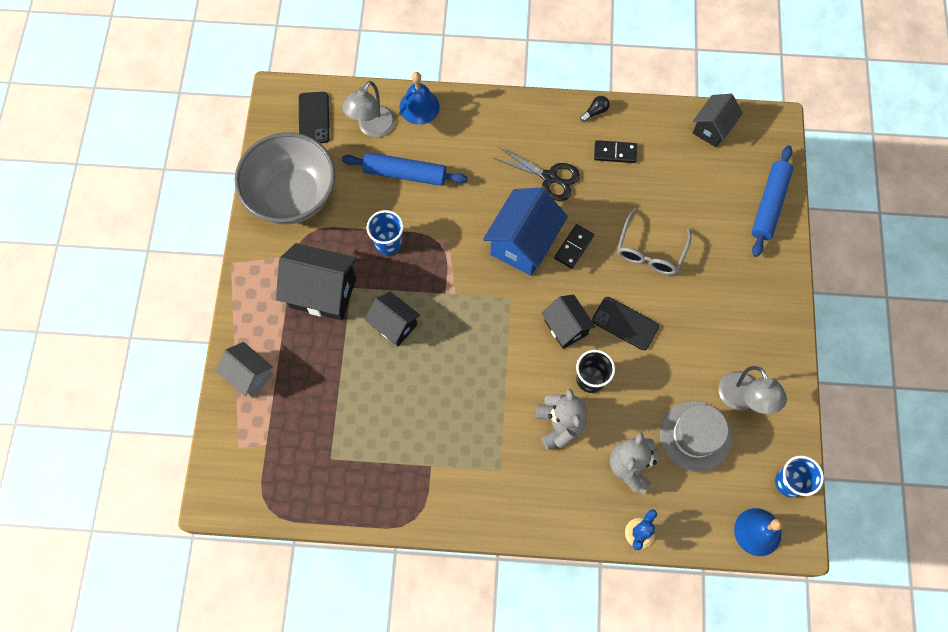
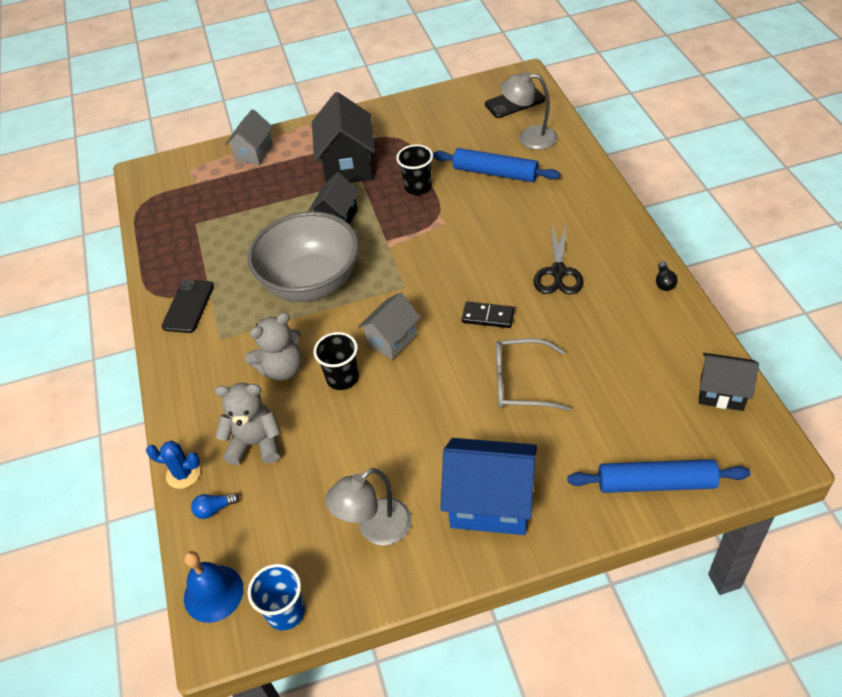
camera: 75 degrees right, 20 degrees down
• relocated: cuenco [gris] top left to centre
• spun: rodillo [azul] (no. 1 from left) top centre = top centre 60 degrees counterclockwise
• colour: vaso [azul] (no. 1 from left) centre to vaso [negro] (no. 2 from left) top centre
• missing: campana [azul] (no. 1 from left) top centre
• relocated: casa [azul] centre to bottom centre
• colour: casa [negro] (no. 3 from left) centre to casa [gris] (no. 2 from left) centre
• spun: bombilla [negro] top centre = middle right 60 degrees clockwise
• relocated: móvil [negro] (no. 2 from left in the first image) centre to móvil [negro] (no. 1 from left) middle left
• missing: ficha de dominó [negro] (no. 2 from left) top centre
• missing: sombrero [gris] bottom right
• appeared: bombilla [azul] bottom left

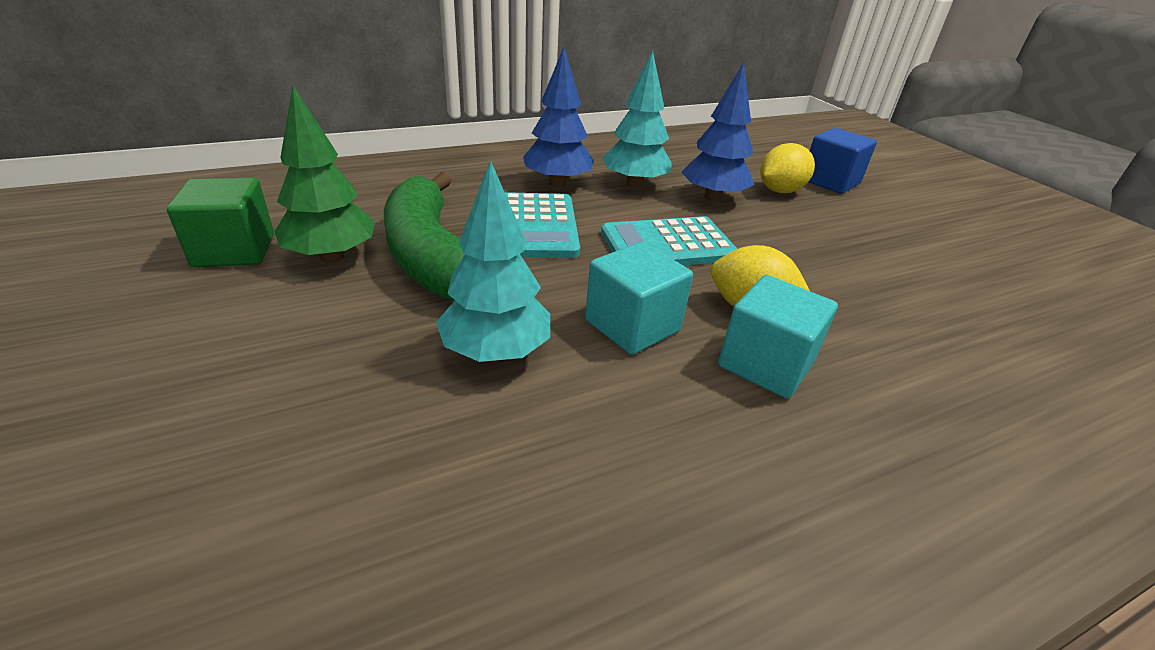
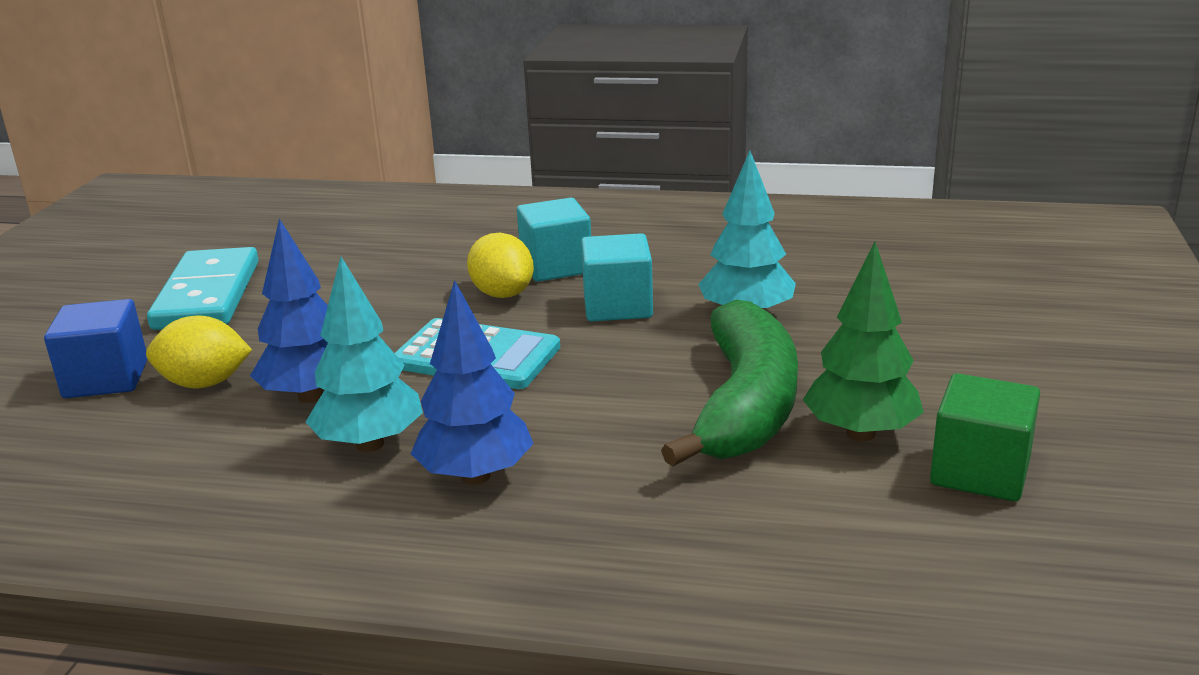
camera: 140 degrees left, 10 degrees down
• missing: calculadora [turquesa] (no. 1 from left) centre
• appeared: ficha de dominó [turquesa] middle left

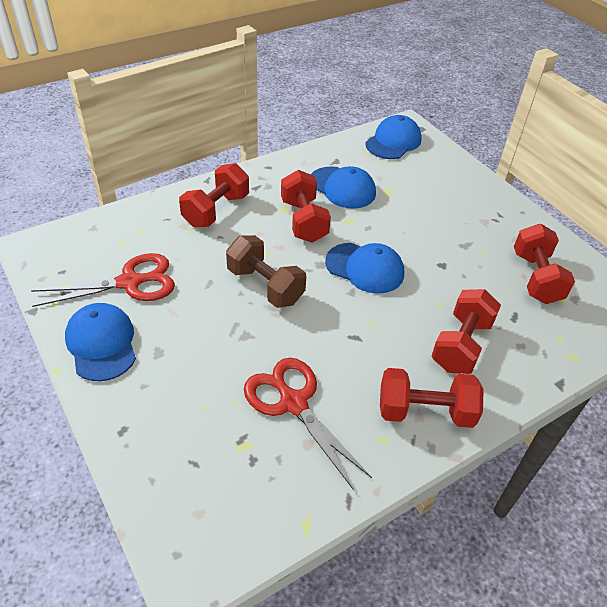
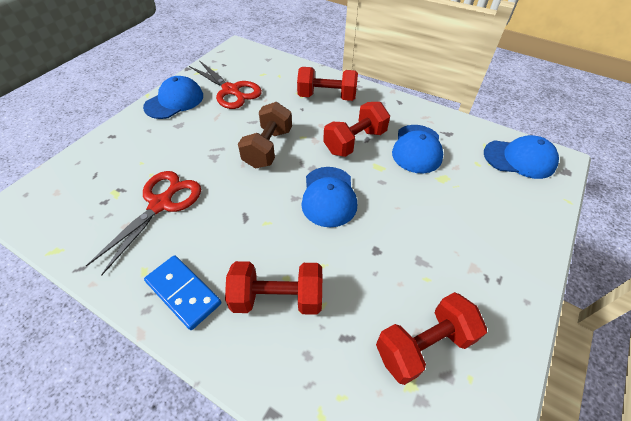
camera: 65 degrees right, 5 degrees up
• exchanged: mancuerna [rojo] (no. 3 from left) middle right to ficha de dominó [azul] bottom left

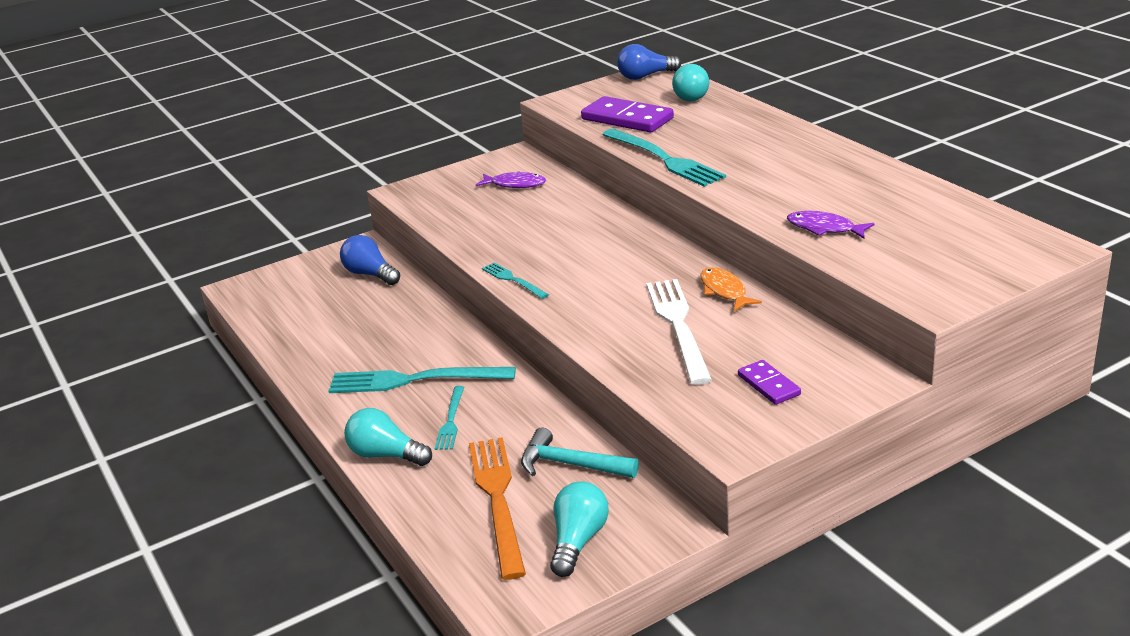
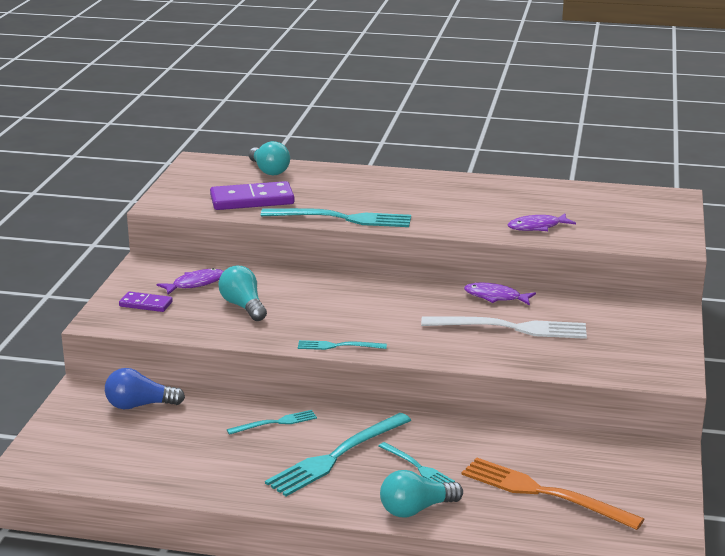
camera: 50 degrees left, 5 degrees down
• missing: martillo [turquesa] bottom centre
• relocated: bombilla [turquesa] (no. 2 from left in the first image) bottom centre to bombilla [turquesa] (no. 1 from left) centre
• missing: bombilla [azul] (no. 2 from left) top centre
• spun: tenedor [blanco] centre = middle right 150 degrees clockwise
• colour: pez [naranja] centre to pez [morado] (no. 2 from left) middle right
• relocated: ficha de dominó [morado] (no. 2 from left in the first image) middle right to ficha de dominó [morado] (no. 1 from left) middle left
• appeared: tenedor [turquesa] (no. 1 from left) bottom centre

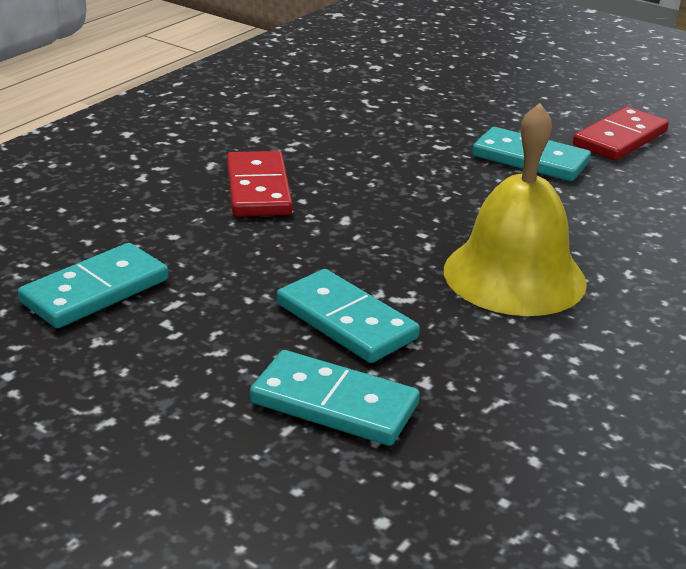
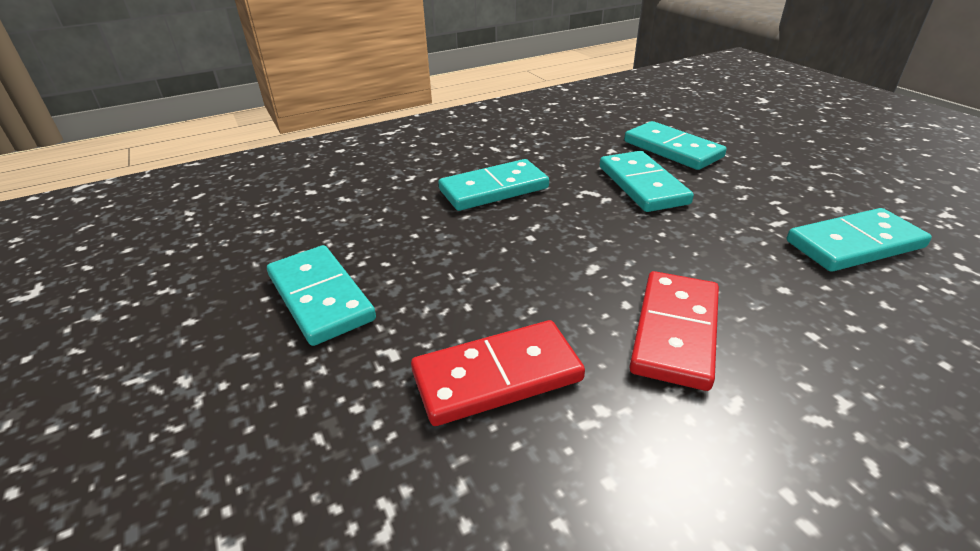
camera: 150 degrees left, 5 degrees up
• exchanged: campana [amarillo] middle right to ficha de dominó [turquesa] (no. 2 from left) centre
• relocated: ficha de dominó [rojo] (no. 2 from left in the first image) top right to ficha de dominó [rojo] (no. 1 from left) bottom centre

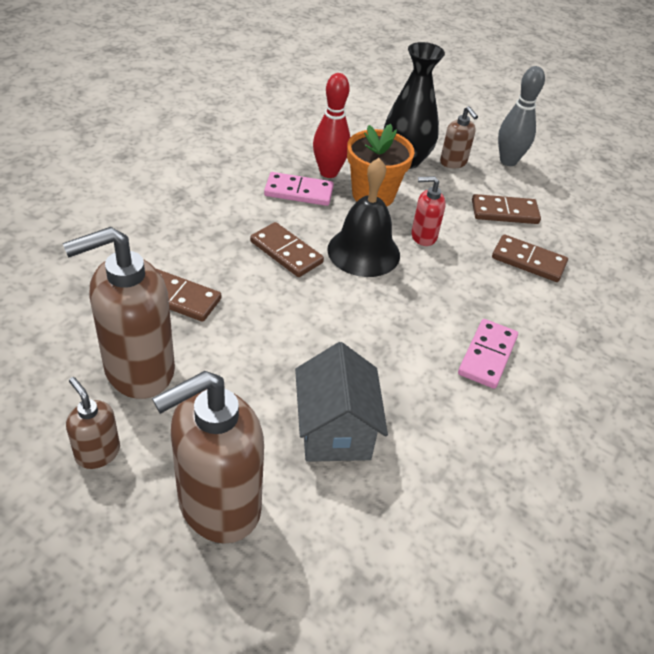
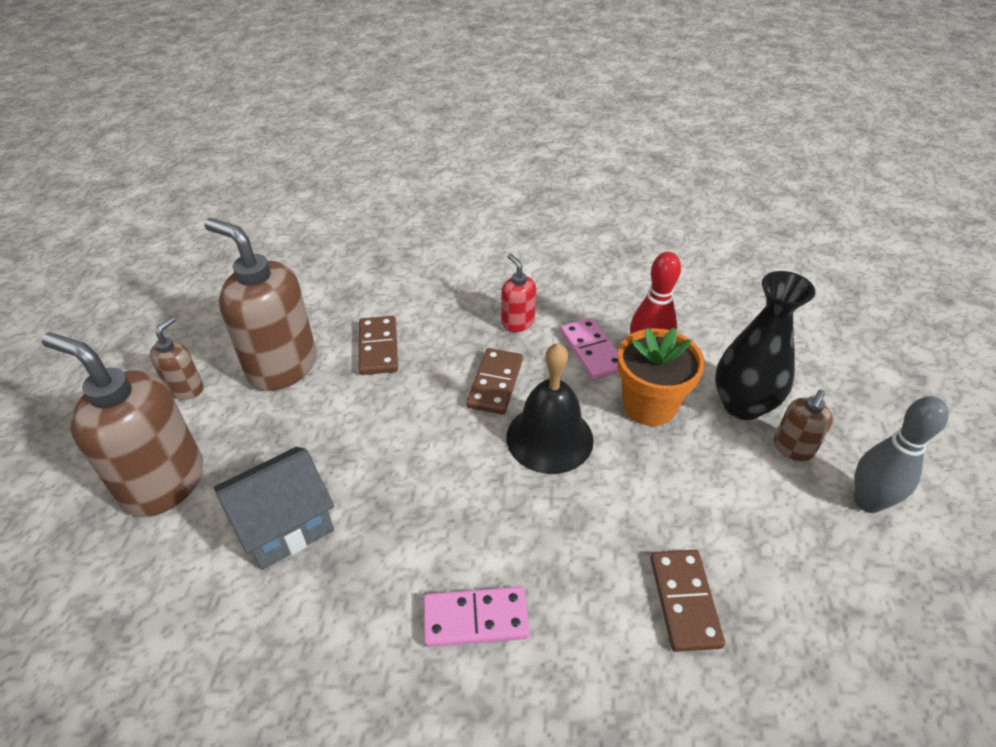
camera: 65 degrees right, 0 degrees up
• relocated: dispensador de jabón [rojo] top centre to centre
• missing: ficha de dominó [marrón] (no. 3 from left) top right

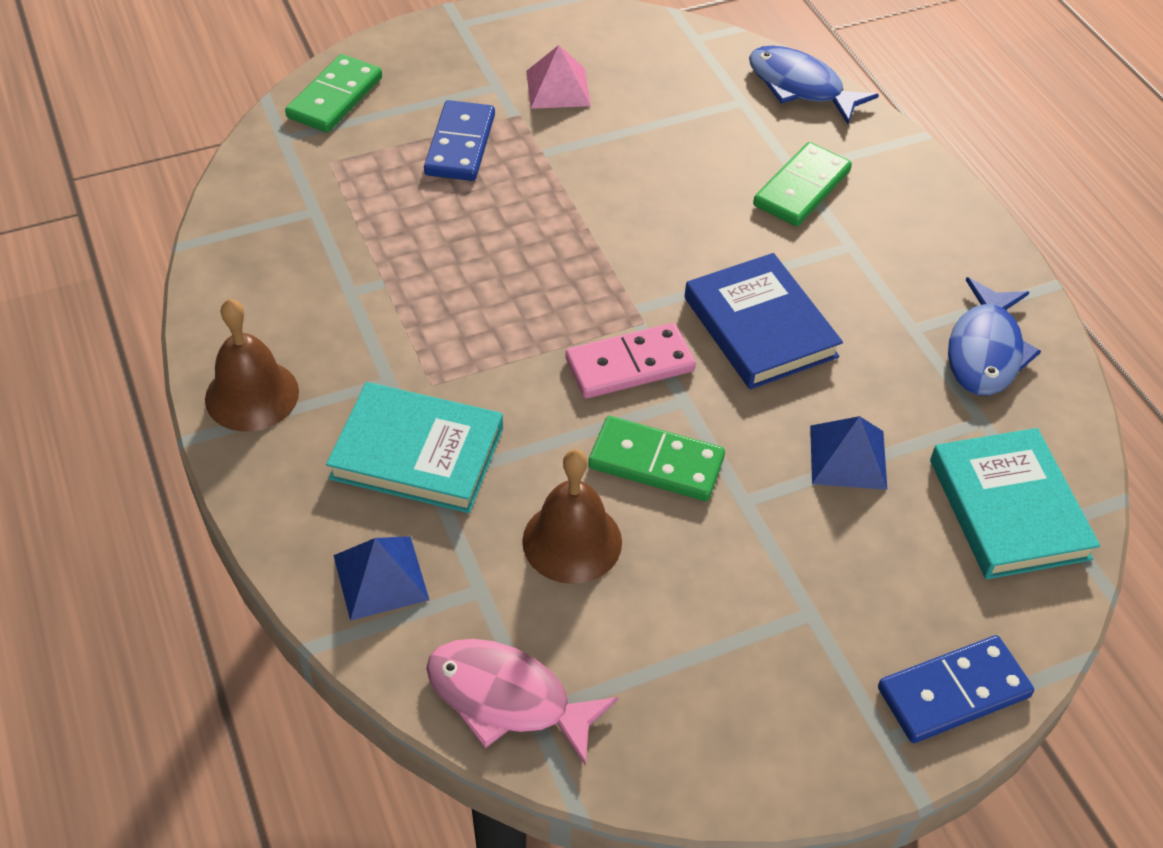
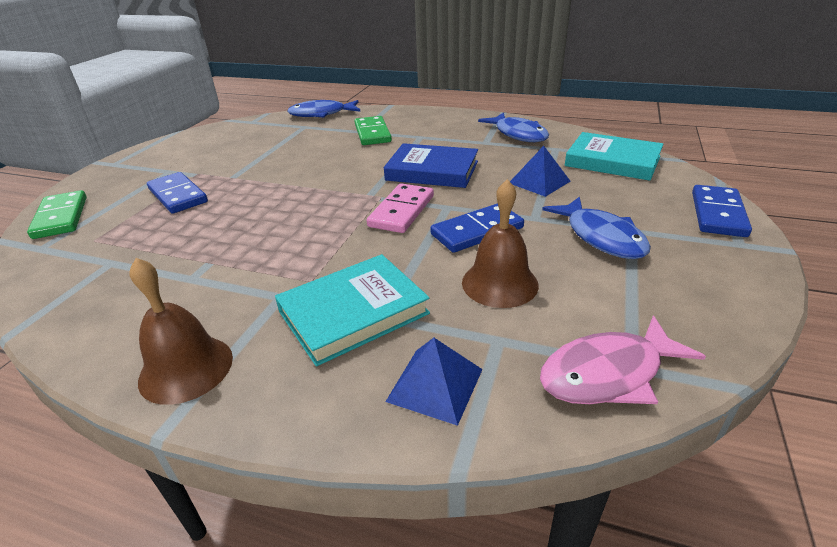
camera: 45 degrees left, 15 degrees down
• missing: pirámide [rosa] top centre
• colour: ficha de dominó [verde] (no. 2 from left) centre to ficha de dominó [azul] (no. 2 from left) centre
• appeared: pez [azul] (no. 3 from left) middle right

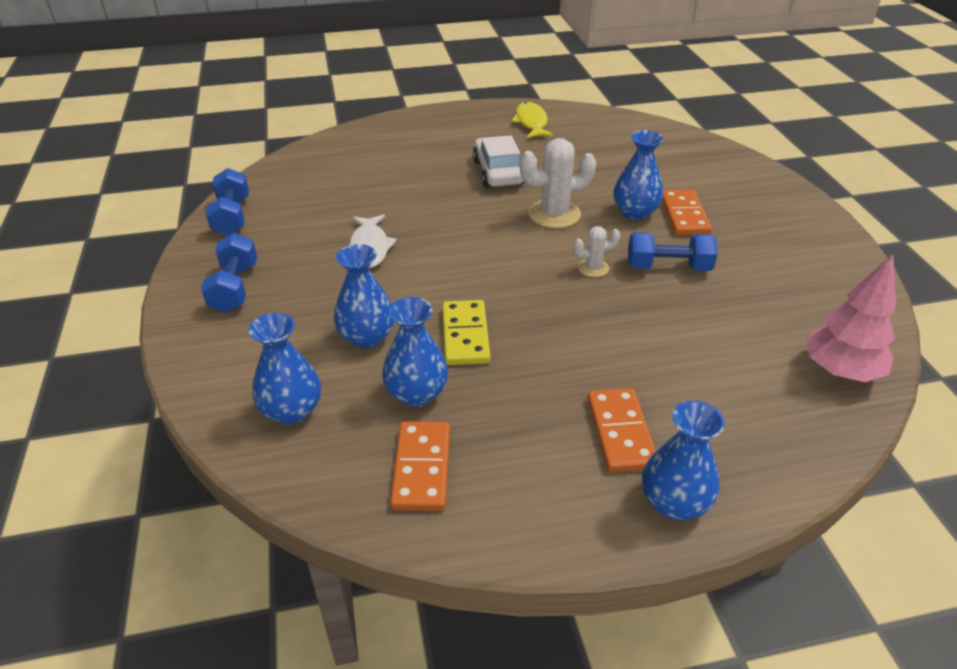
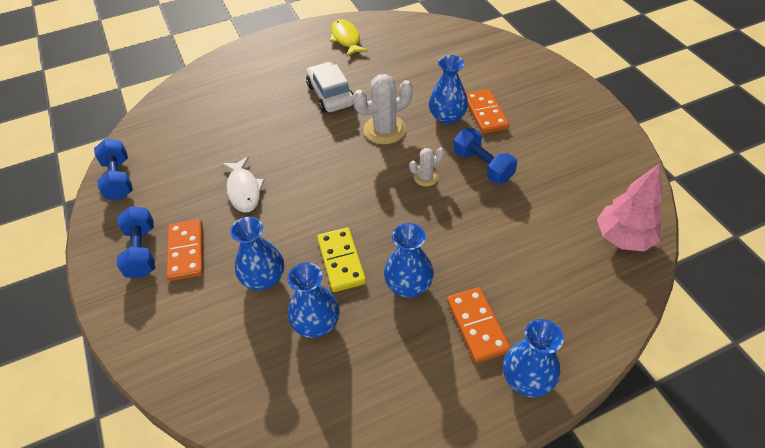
camera: 10 degrees left, 10 degrees up
• relocated: florero [azul] (no. 1 from left in the first image) middle left to florero [azul] (no. 3 from left) centre
• relocated: ficha de dominó [naranja] (no. 1 from left) bottom centre to middle left
• spun: mancuerna [azul] (no. 3 from left) middle right = centre 60 degrees clockwise

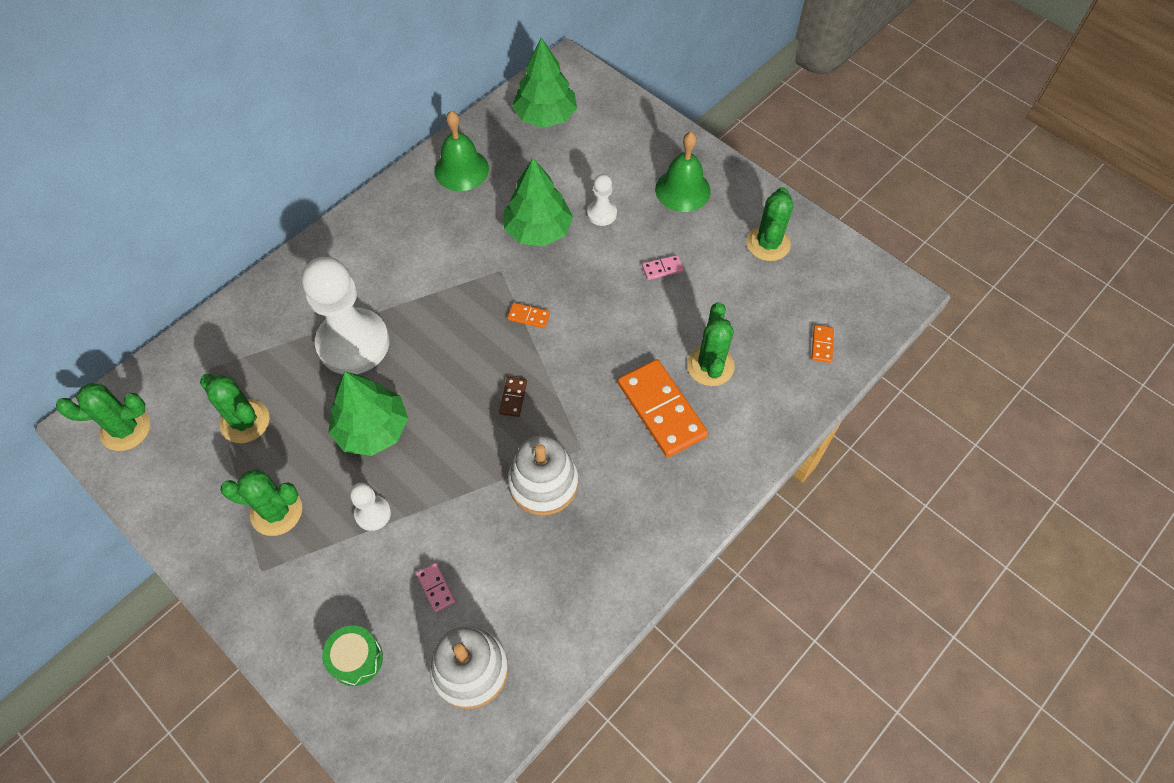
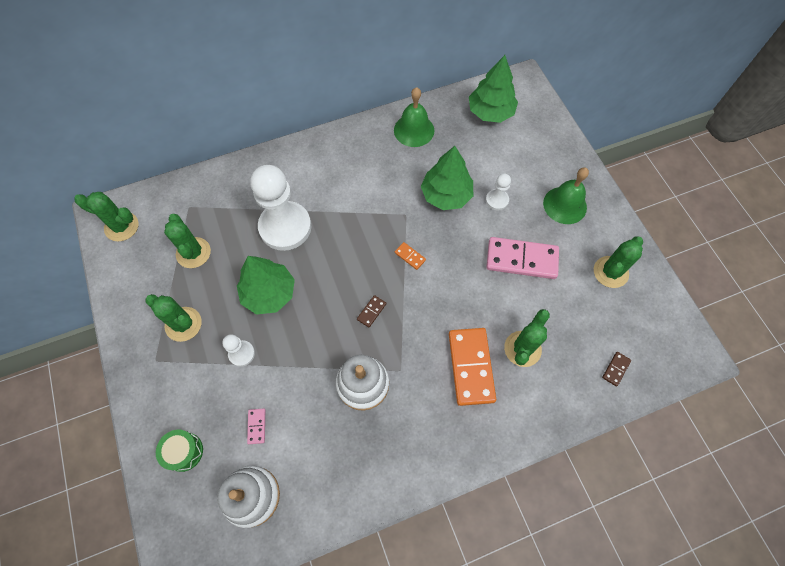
camera: 25 degrees right, 5 degrees up
• size: ficha de dominó [rosa] (no. 2 from left) centre = centre x2.34
• colour: ficha de dominó [naranja] (no. 3 from left) middle right to ficha de dominó [marrón] (no. 2 from left) middle right

